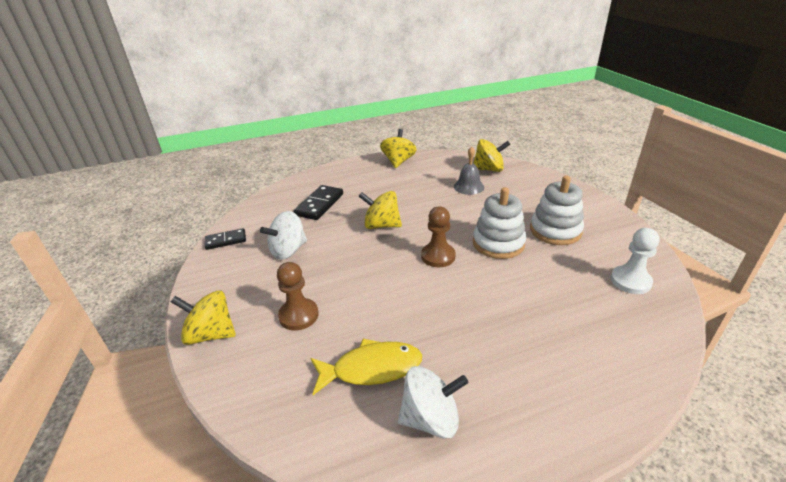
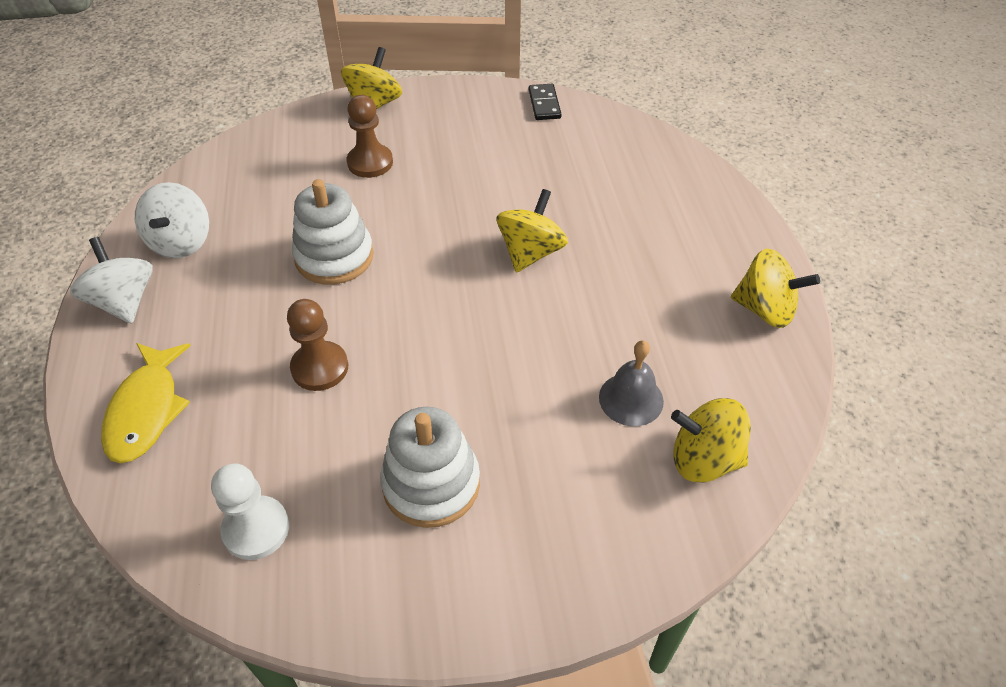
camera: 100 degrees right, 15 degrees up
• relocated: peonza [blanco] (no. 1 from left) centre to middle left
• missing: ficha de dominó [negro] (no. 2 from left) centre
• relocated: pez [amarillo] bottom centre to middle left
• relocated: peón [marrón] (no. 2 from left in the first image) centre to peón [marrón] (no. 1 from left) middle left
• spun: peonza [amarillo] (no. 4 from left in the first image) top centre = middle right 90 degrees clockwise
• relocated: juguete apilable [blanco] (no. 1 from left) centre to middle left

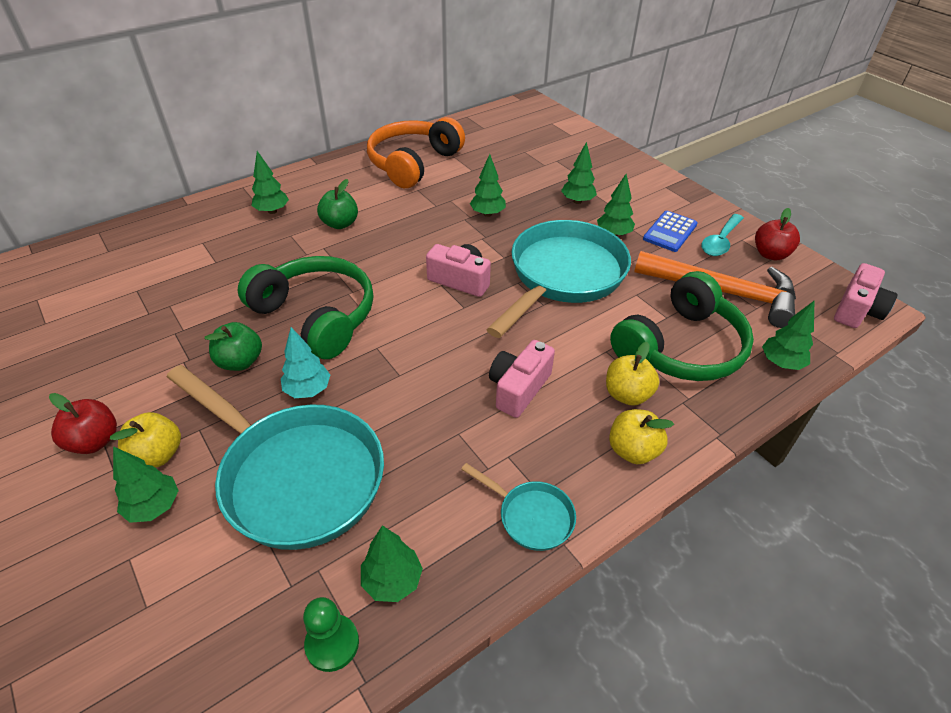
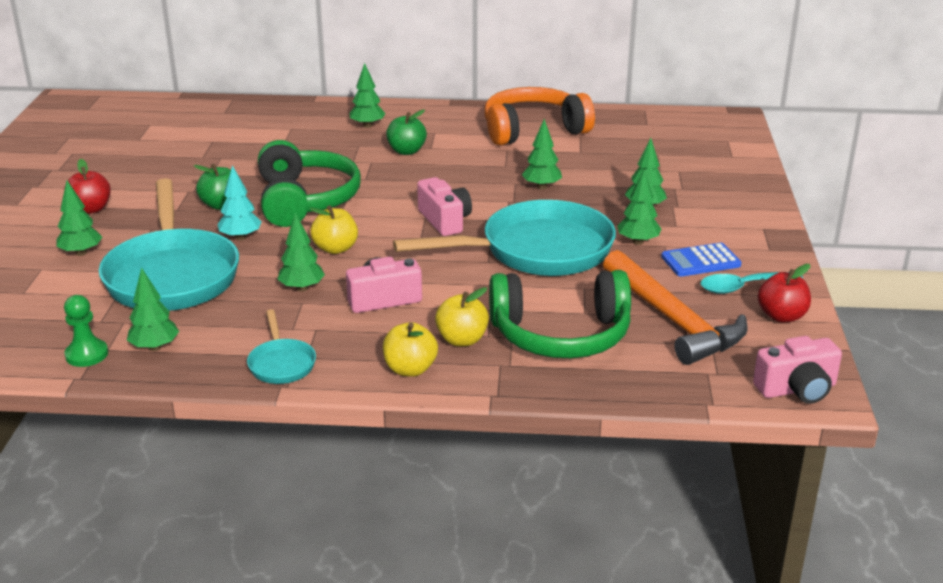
camera: 40 degrees right, 15 degrees down
• relocated: manzana [amarillo] (no. 1 from left) middle left to centre
• relocated: árbol [verde] (no. 7 from left in the first image) middle right to árbol [verde] (no. 3 from left) middle left

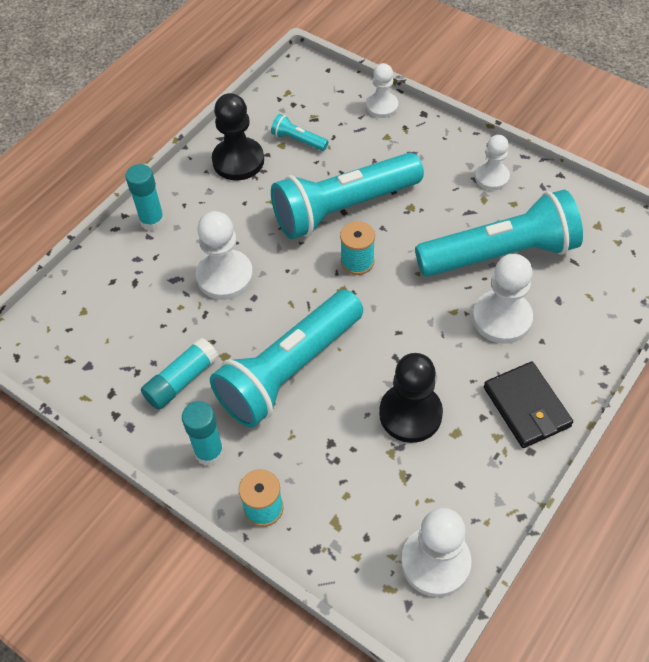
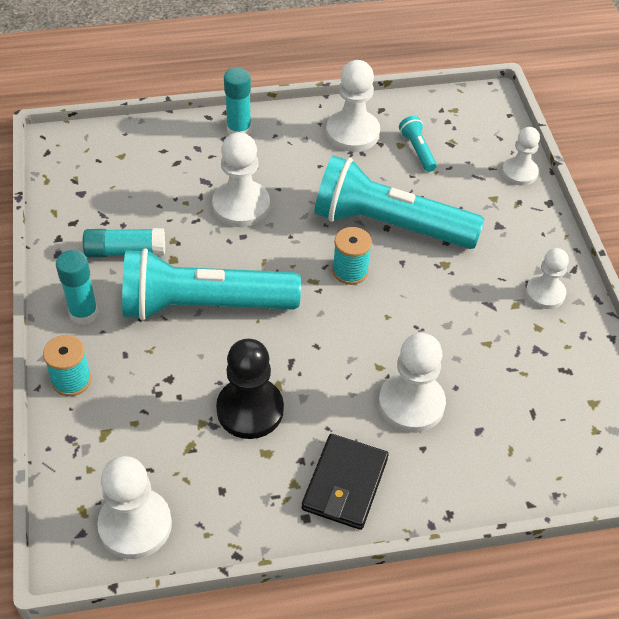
camera: 40 degrees right, 5 degrees down
• colour: peón [negro] (no. 1 from left) top centre to peón [blanco] (no. 3 from left) top centre
• missing: lámpara de mano [turquesa] (no. 4 from left) middle right

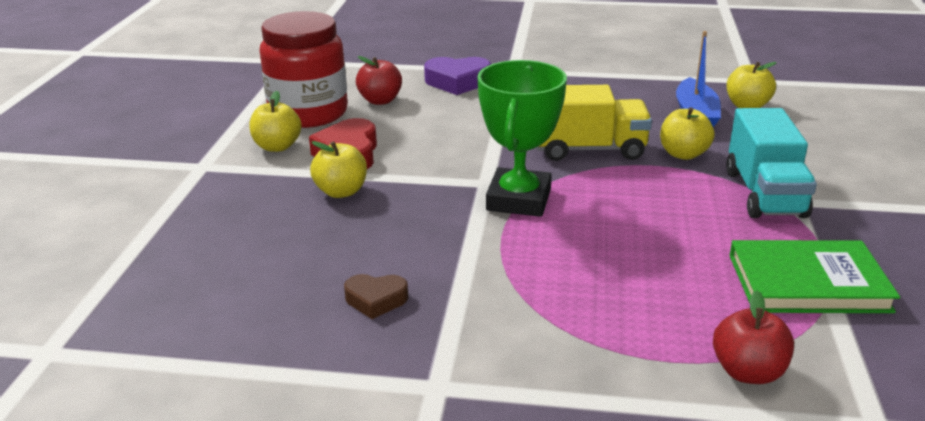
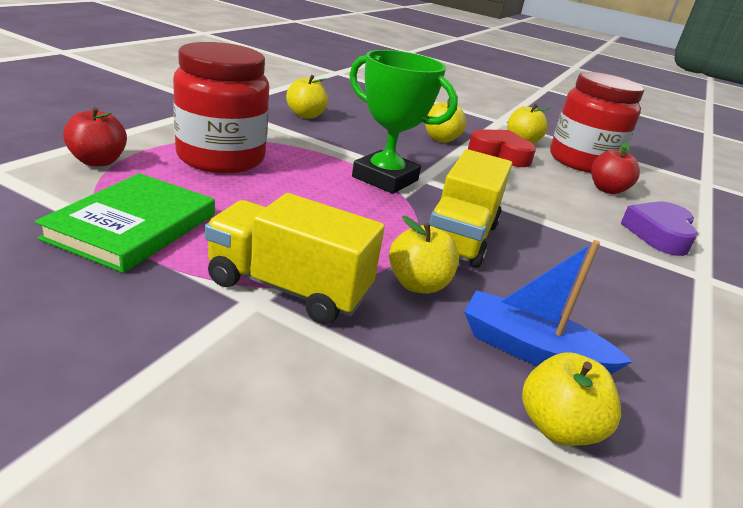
camera: 105 degrees right, 0 degrees up
• exchanged: corazón [marrón] bottom centre to manzana [amarillo] (no. 1 from left) top centre
• colour: camión [turquesa] middle right to camión [amarillo] (no. 1 from left) centre
• appeared: tarro [rojo] (no. 1 from left) top left

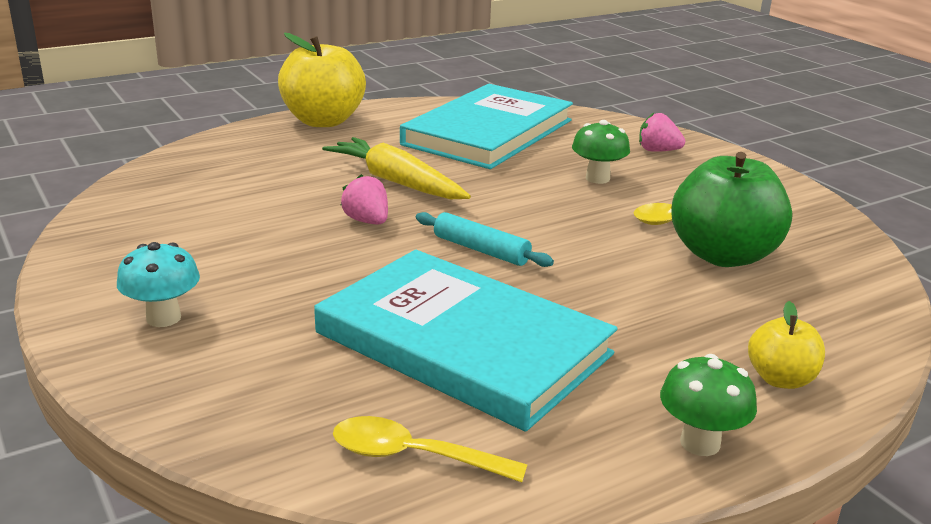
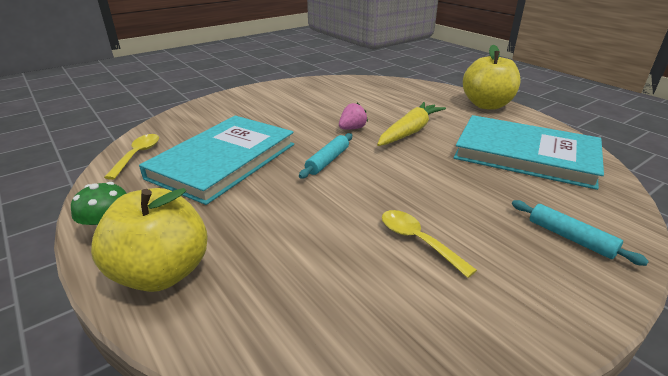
camera: 85 degrees right, 5 degrees up
• missing: seta [turquesa] middle left
• missing: seta [verde] (no. 1 from left) top centre
• exchanged: fresa [rosa] (no. 2 from left) top right to rodillo [turquesa] (no. 2 from left) middle right
• missing: manzana [verde] middle right
• size: manzana [amarillo] (no. 2 from left in the first image) middle right = middle left x1.94

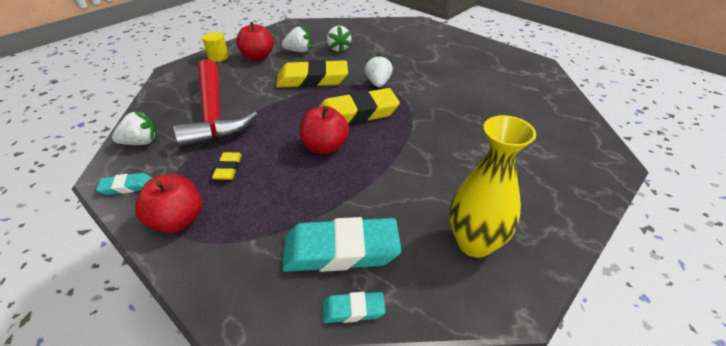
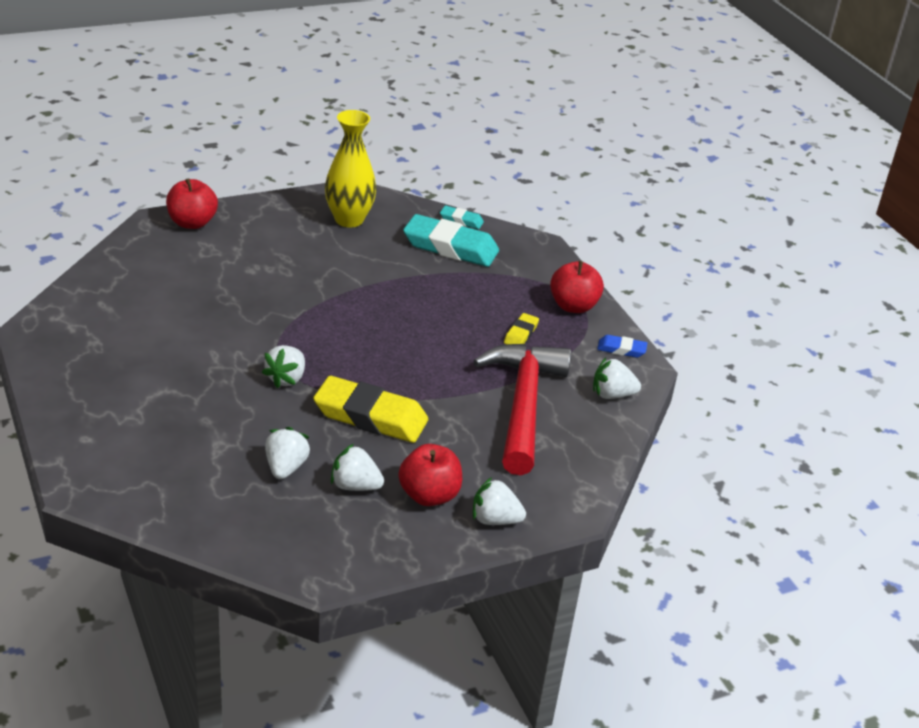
camera: 160 degrees left, 5 degrees down
• colour: goma de borrar [turquesa] (no. 1 from left) middle left to goma de borrar [azul] middle right
• exchanged: cilindro [amarillo] top left to fresa [blanco] (no. 4 from left) bottom centre
• relocated: manzana [rojo] (no. 3 from left in the first image) centre to manzana [rojo] (no. 1 from left) top left
• missing: goma de borrar [amarillo] (no. 3 from left) top centre

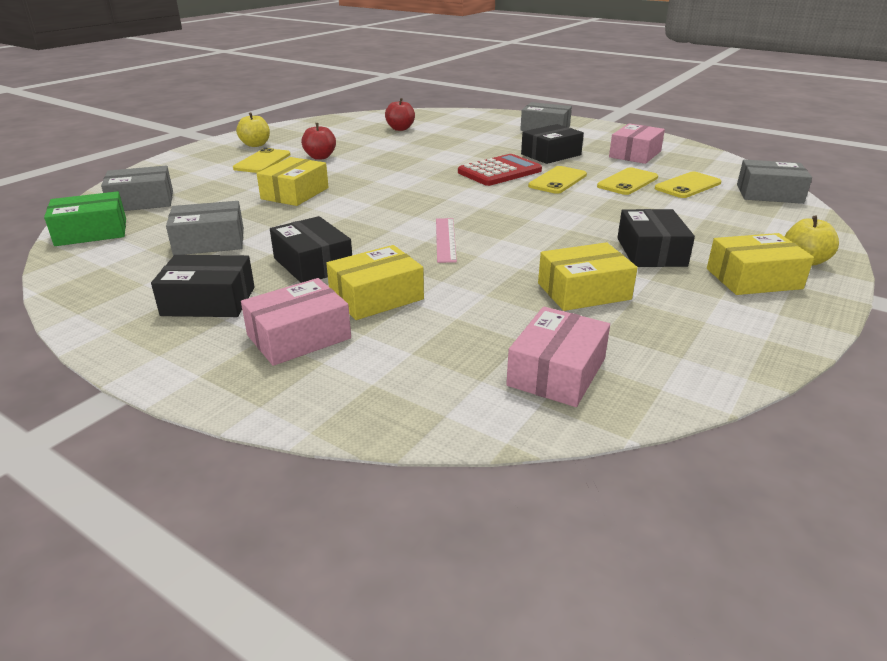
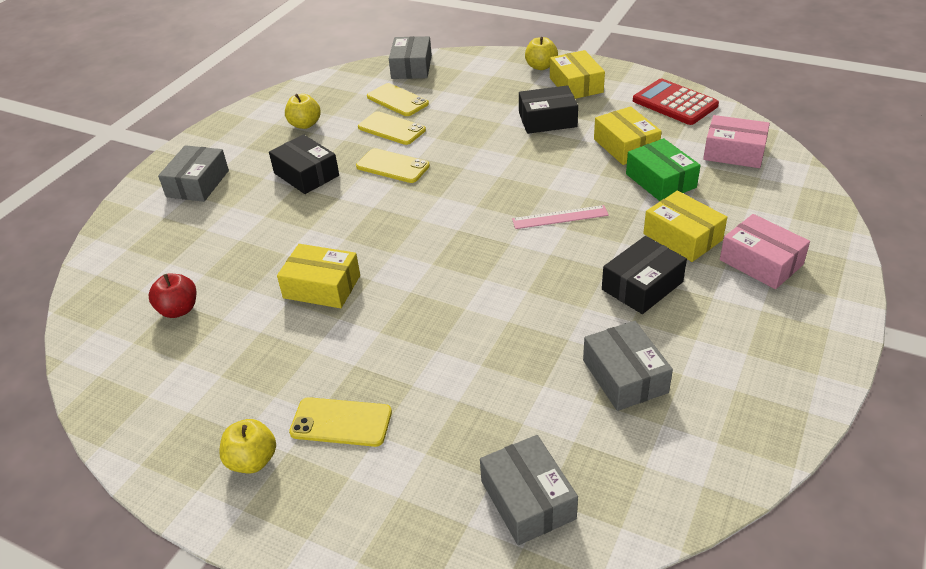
camera: 95 degrees left, 10 degrees up
• relocated: caja [verde] top left to top right
• missing: caja [negro] (no. 1 from left) middle left
• relocated: caja [amarillo] (no. 1 from left) top left to centre
• missing: manzana [rojo] (no. 1 from left) top centre
• relocated: calculadora [rojo] top centre to top right
• exchanged: caja [rosa] (no. 3 from left) top right to manzana [amarillo] (no. 2 from left) top left

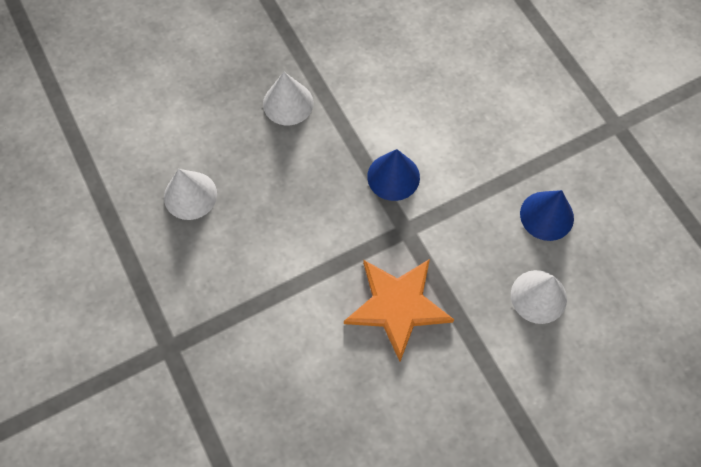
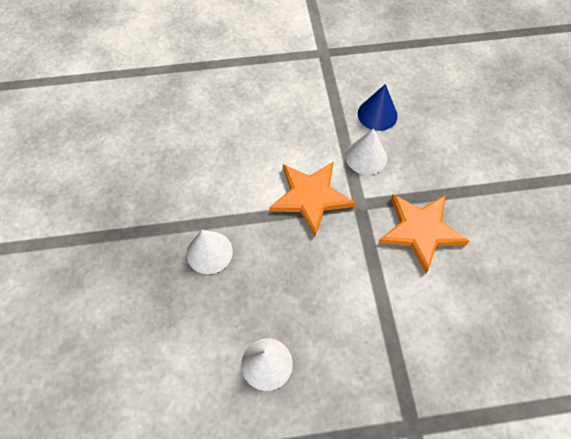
camera: 70 degrees left, 5 degrees down
• exchanged: cono [azul] (no. 1 from left) centre to estrella [naranja] (no. 1 from left) centre
• relocated: cono [blanco] (no. 3 from left) middle right to centre

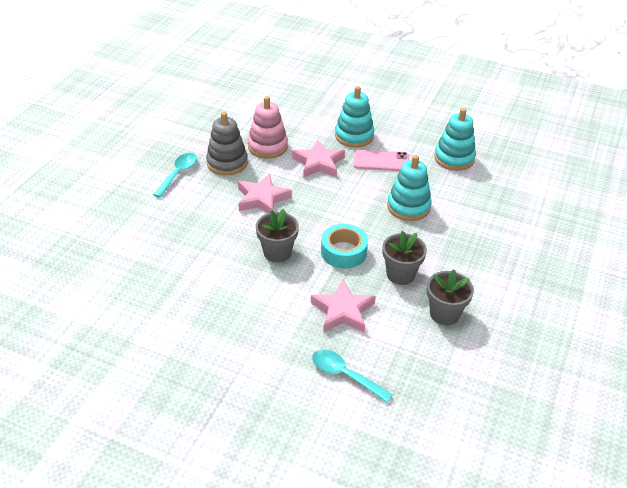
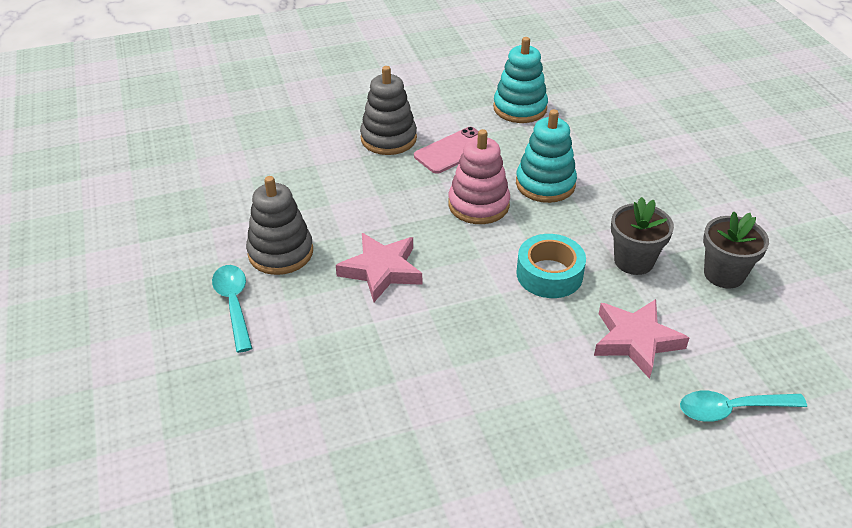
camera: 40 degrees left, 0 degrees up
• relocated: juguete apilable [rosa] top centre to centre
• missing: maceta [gris] (no. 1 from left) centre
• missing: estrella [rosa] (no. 2 from left) top centre
• colour: juguete apilable [turquesa] (no. 1 from left) top centre to juguete apilable [gris] (no. 2 from left) top centre

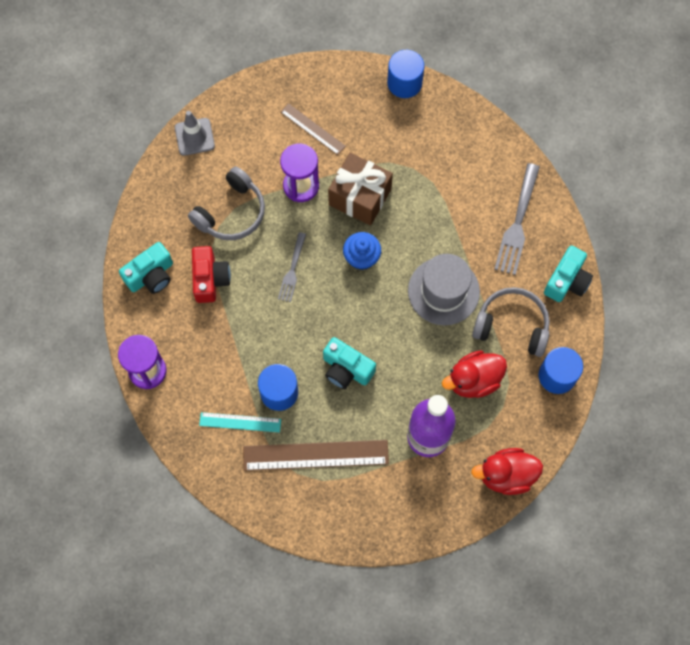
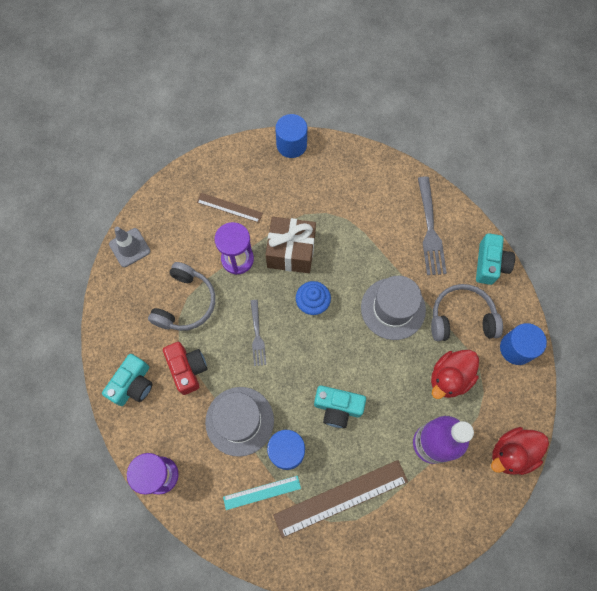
camera: 20 degrees left, 0 degrees up
• appeared: sombrero [gris] (no. 1 from left) bottom centre

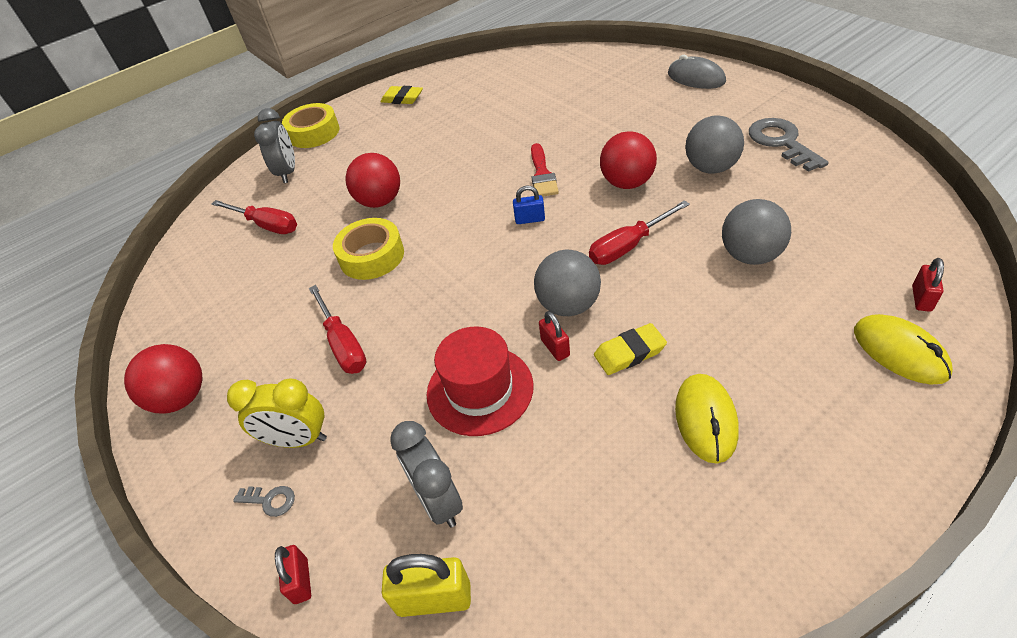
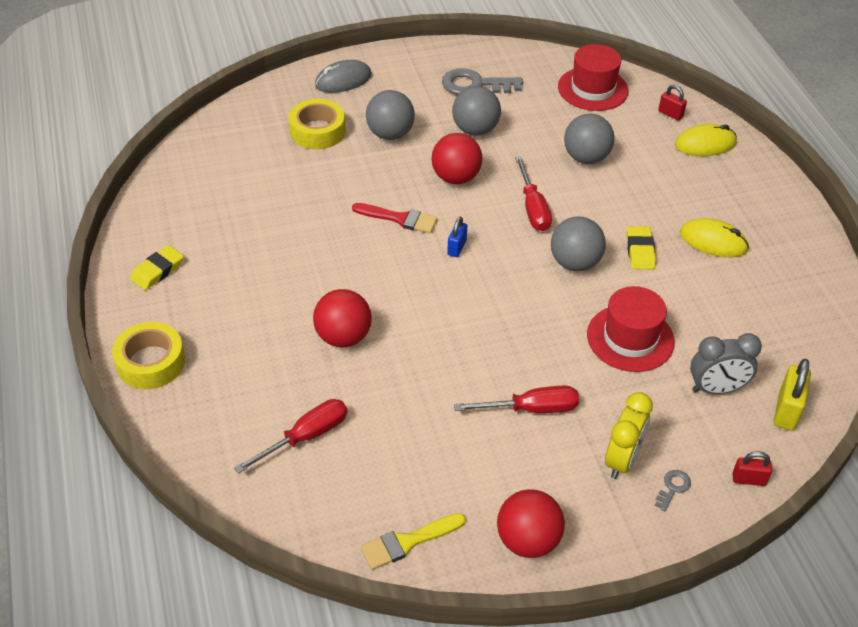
camera: 75 degrees left, 0 degrees up
• missing: despertador [gris] (no. 1 from left) top left
• relocated: cinta adhesiva [amarillo] (no. 2 from left) centre to top centre
• missing: candado [rojo] (no. 2 from left) centre
• appeared: pincel [amarillo] bottom centre
• appeared: pelota [gris] (no. 1 from left) top centre
• appeared: sombrero [rojo] (no. 1 from left) top right

